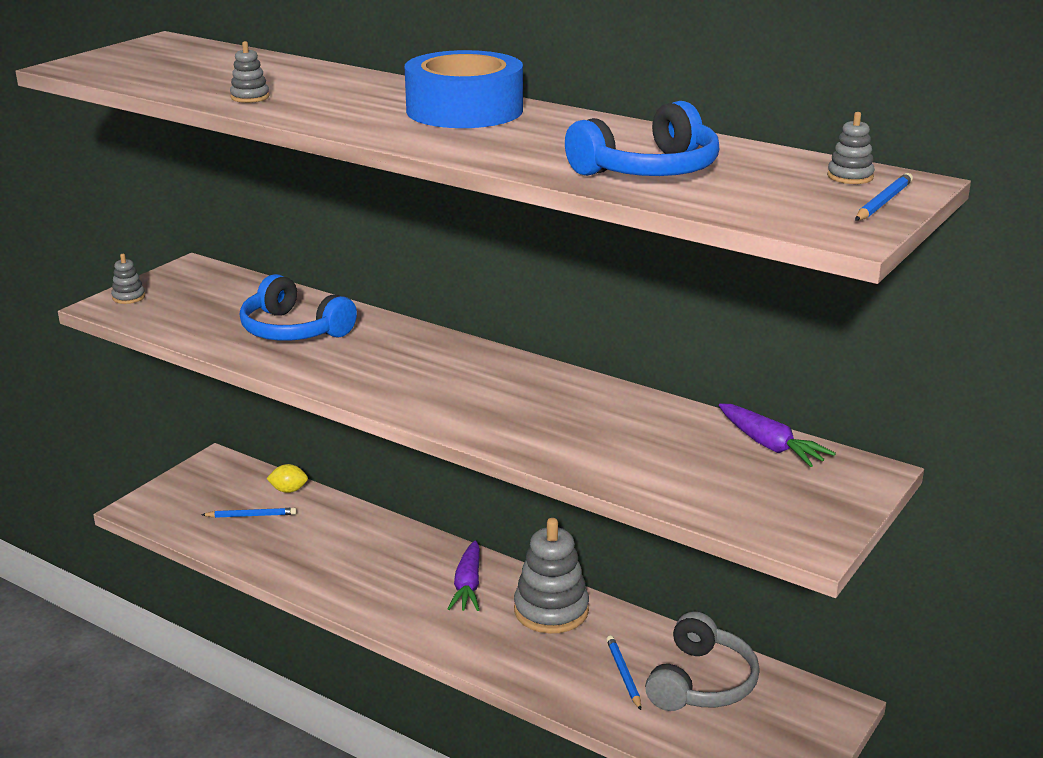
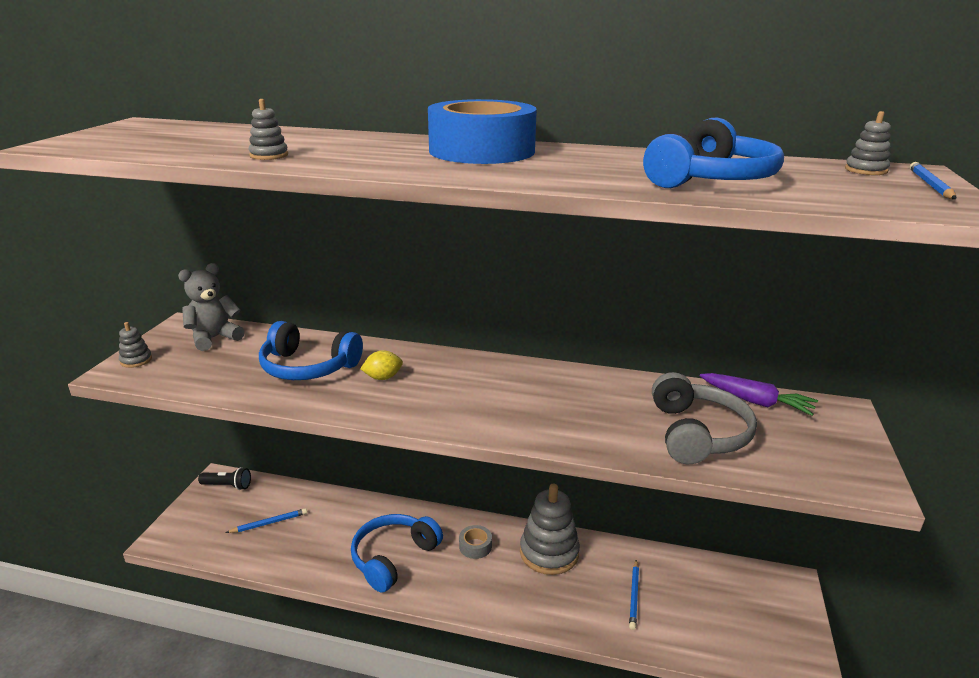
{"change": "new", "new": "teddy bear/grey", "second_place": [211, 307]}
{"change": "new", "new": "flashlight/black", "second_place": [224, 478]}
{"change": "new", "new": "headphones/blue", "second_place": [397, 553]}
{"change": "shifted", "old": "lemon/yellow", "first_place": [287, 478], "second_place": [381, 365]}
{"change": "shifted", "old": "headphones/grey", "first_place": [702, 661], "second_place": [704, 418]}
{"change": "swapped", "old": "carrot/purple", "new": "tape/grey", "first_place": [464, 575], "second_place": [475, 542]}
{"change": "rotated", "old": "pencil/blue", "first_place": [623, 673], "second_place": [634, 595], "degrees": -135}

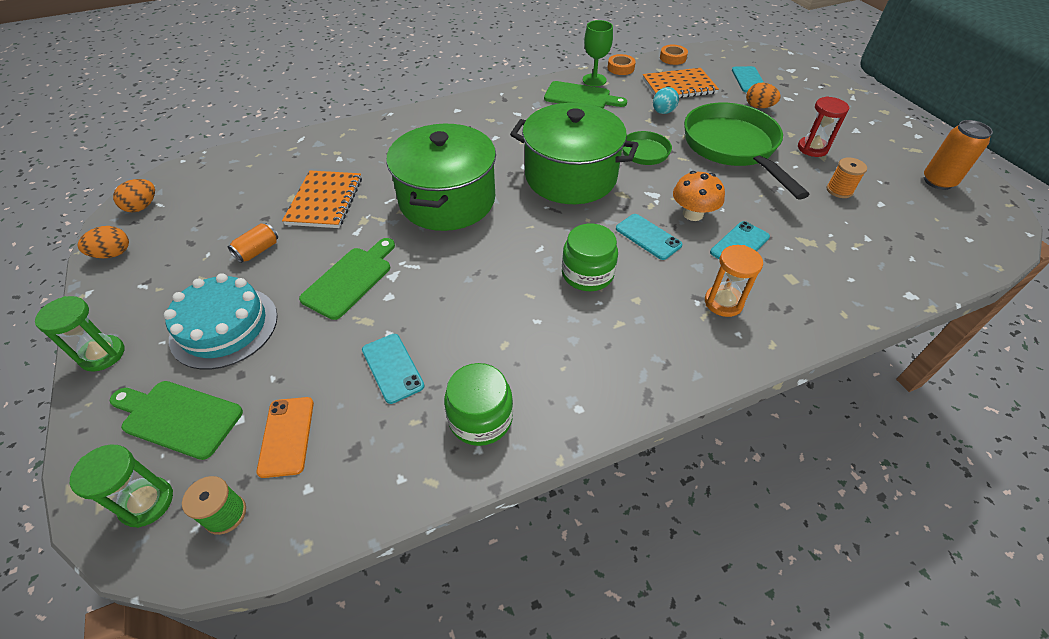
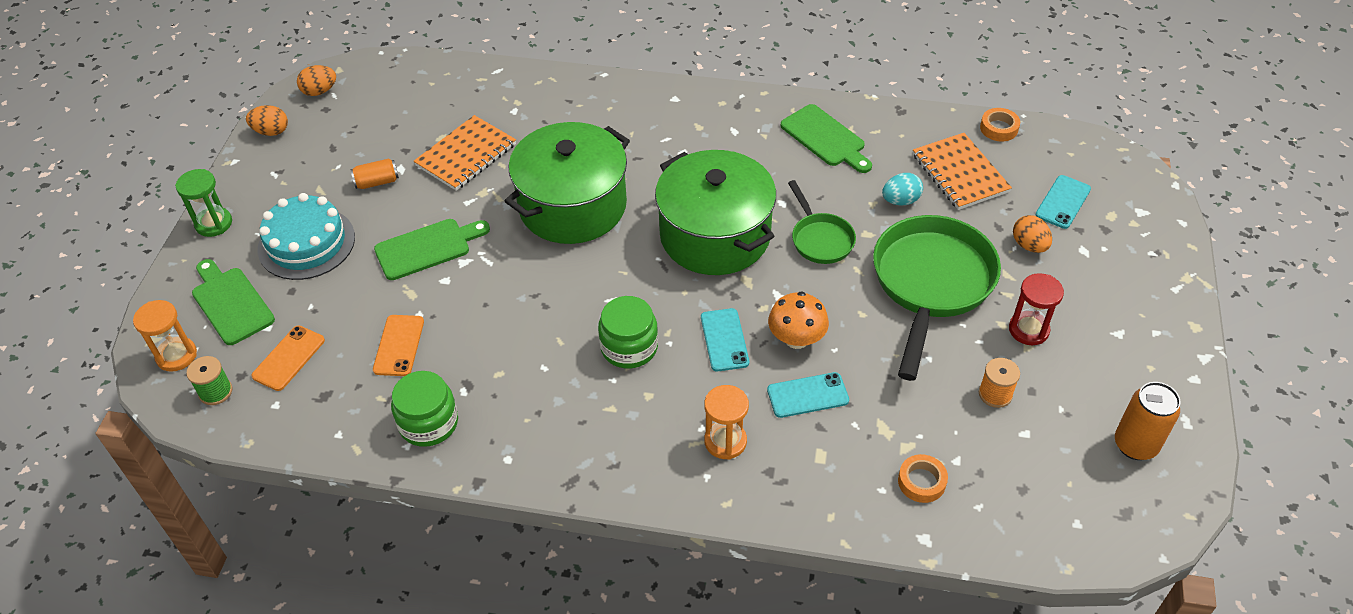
{"change": "gone", "old": "goblet/green", "first_place": [598, 53]}
{"change": "shifted", "old": "tape/orange", "first_place": [622, 64], "second_place": [923, 478]}
{"change": "repainted", "old": "hourglass/green", "new": "hourglass/orange", "first_place": [121, 486], "second_place": [165, 336]}
{"change": "repainted", "old": "phone/turquoise", "new": "phone/orange", "first_place": [393, 369], "second_place": [398, 345]}
{"change": "rotated", "old": "notebook/orange", "first_place": [681, 83], "second_place": [962, 171], "degrees": 45}

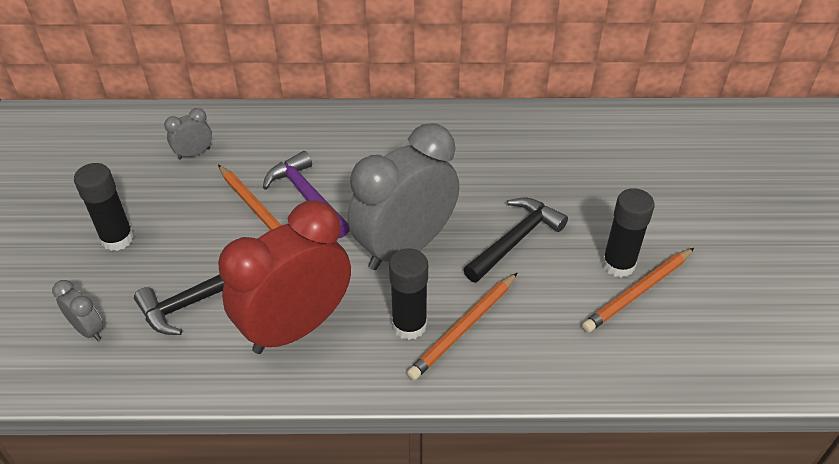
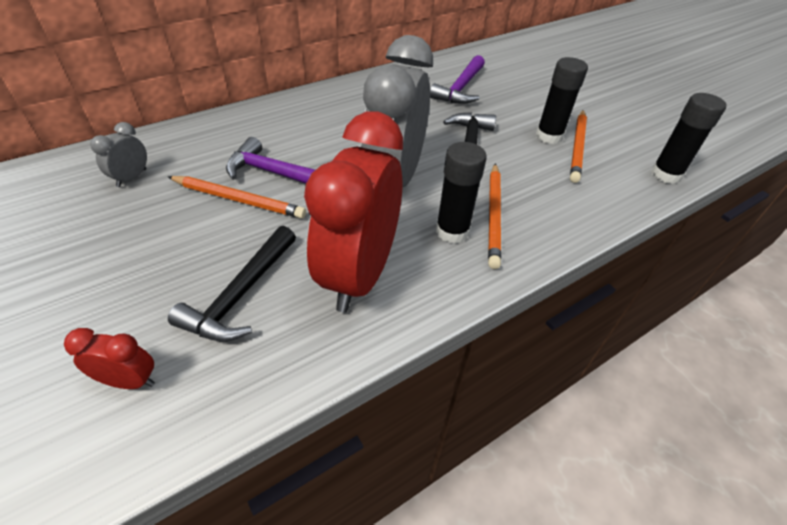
{"change": "new", "new": "hammer/purple", "second_place": [457, 79]}
{"change": "shifted", "old": "glue stick/black", "first_place": [104, 207], "second_place": [689, 138]}
{"change": "repainted", "old": "clock/grey", "new": "clock/red", "first_place": [77, 310], "second_place": [109, 358]}

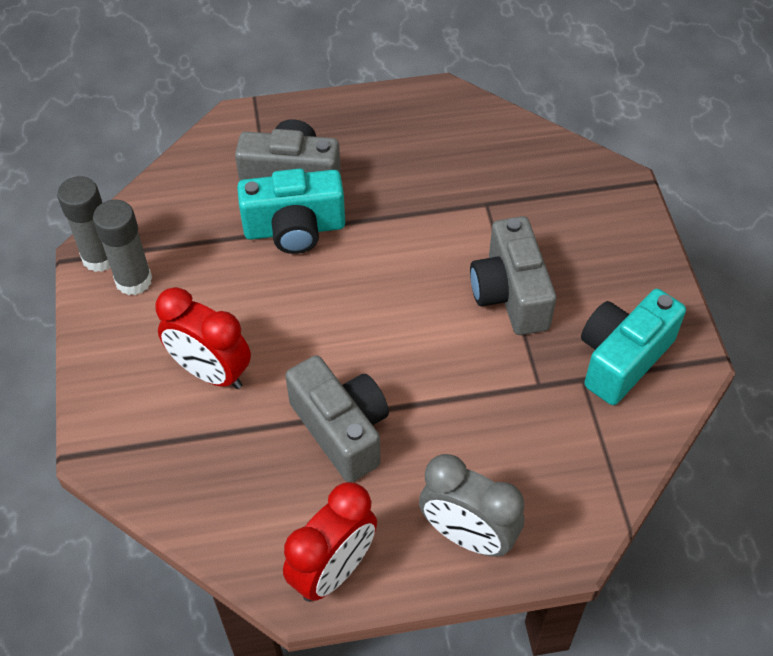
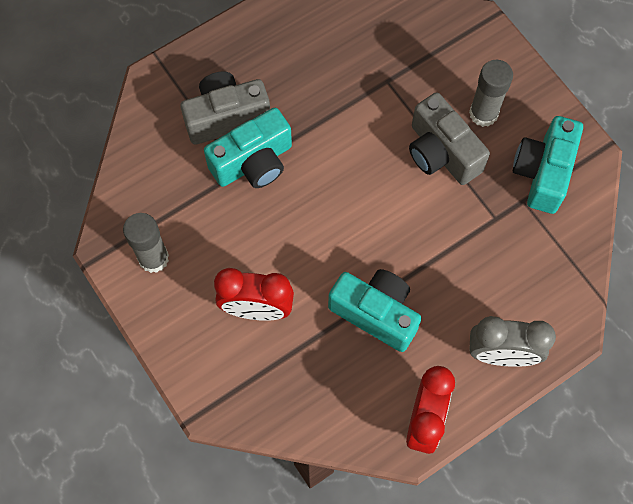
{"change": "shifted", "old": "glue stick/grey", "first_place": [83, 224], "second_place": [491, 93]}
{"change": "repainted", "old": "camera/grey", "new": "camera/turquoise", "first_place": [337, 418], "second_place": [374, 310]}

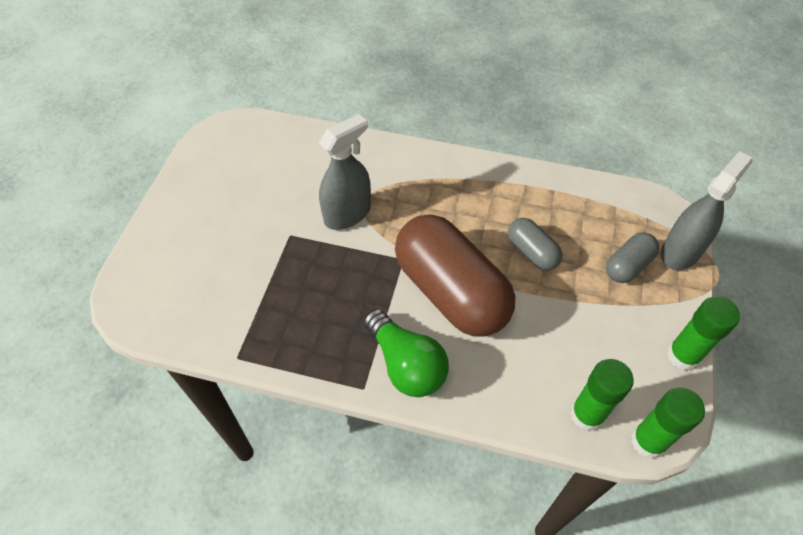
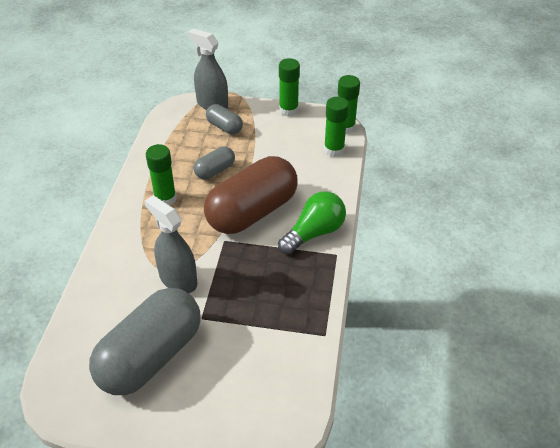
{"change": "new", "new": "capsule/grey", "second_place": [145, 341]}
{"change": "new", "new": "glue stick/green", "second_place": [161, 174]}

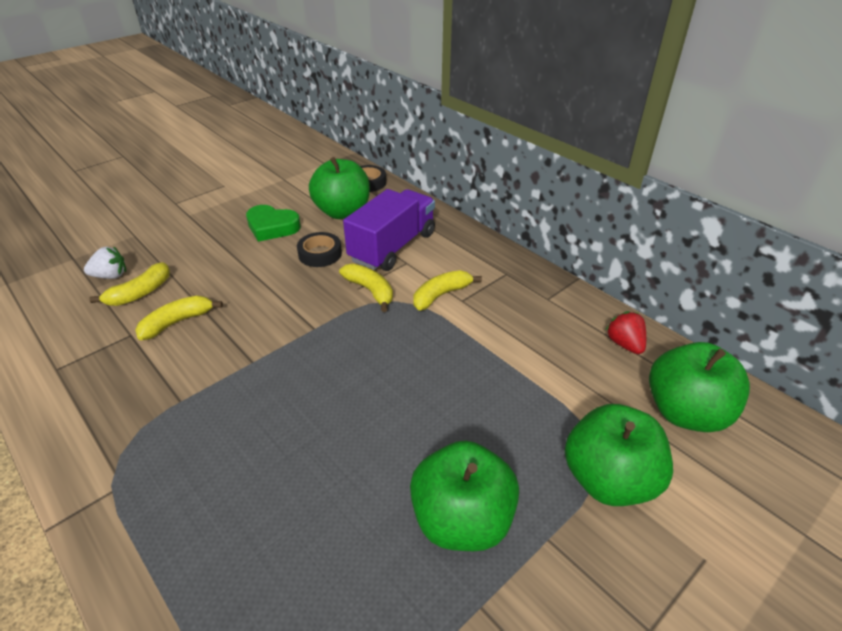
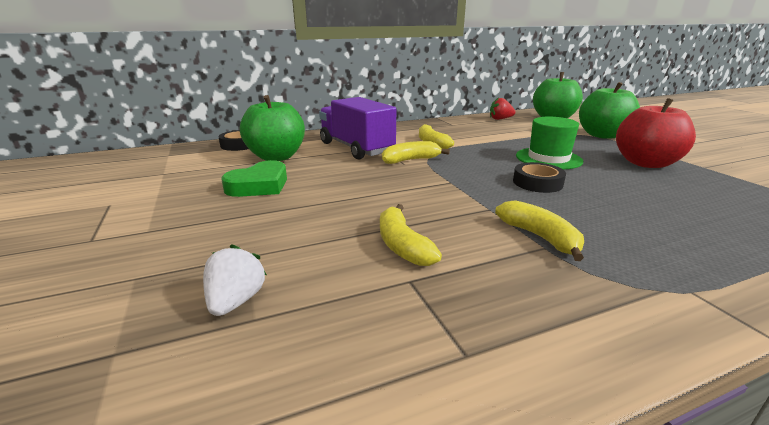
{"change": "new", "new": "hat/green", "second_place": [549, 143]}
{"change": "shifted", "old": "banana/yellow", "first_place": [129, 284], "second_place": [539, 230]}
{"change": "shifted", "old": "tape/black", "first_place": [319, 249], "second_place": [539, 177]}
{"change": "repainted", "old": "apple/green", "new": "apple/red", "first_place": [464, 496], "second_place": [656, 133]}

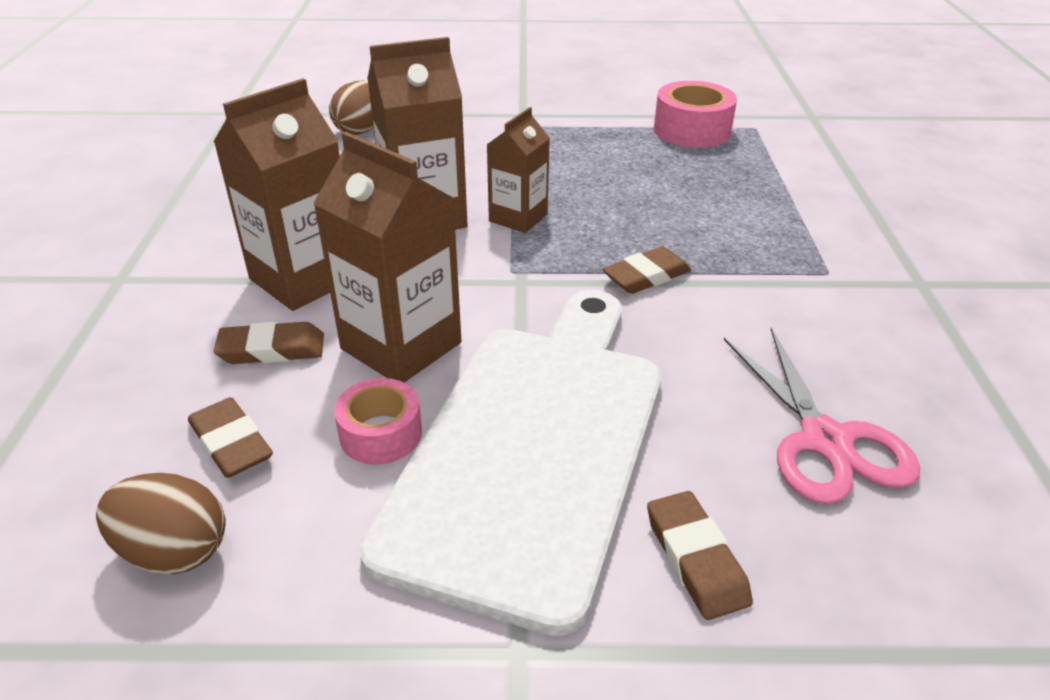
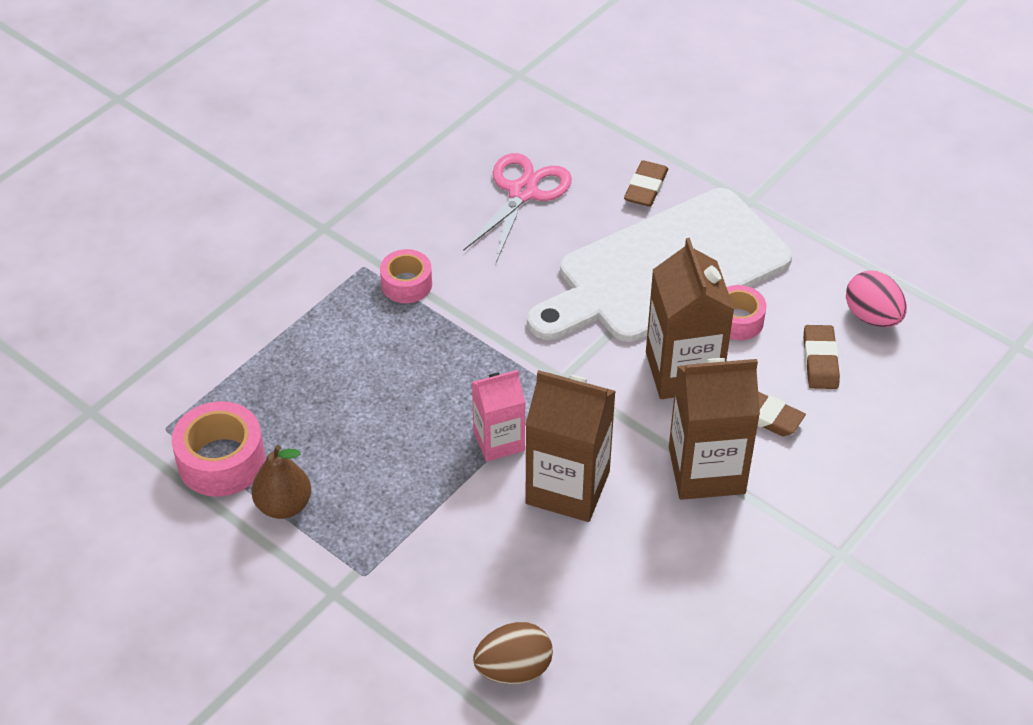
{"change": "gone", "old": "eraser/brown", "first_place": [646, 270]}
{"change": "new", "new": "pear/brown", "second_place": [281, 482]}
{"change": "new", "new": "tape/pink", "second_place": [406, 276]}
{"change": "repainted", "old": "egg/brown", "new": "egg/pink", "first_place": [161, 523], "second_place": [876, 298]}
{"change": "repainted", "old": "carton/brown", "new": "carton/pink", "first_place": [518, 170], "second_place": [498, 415]}

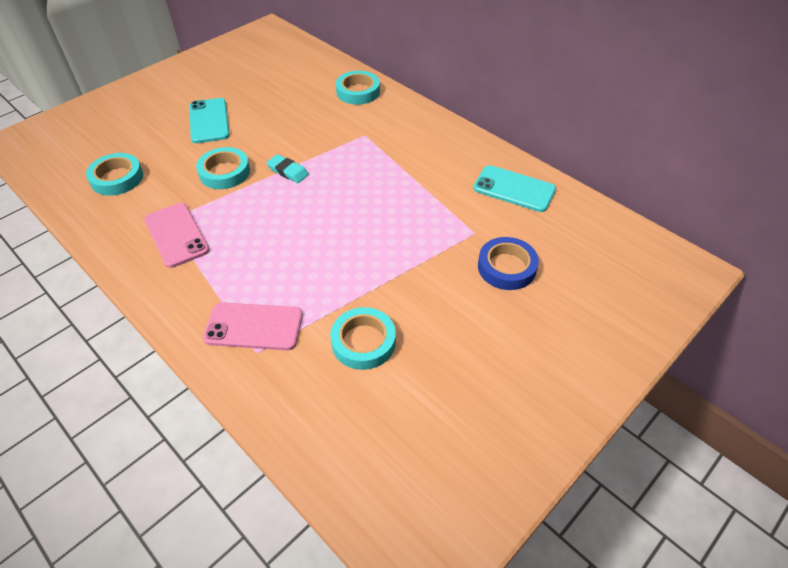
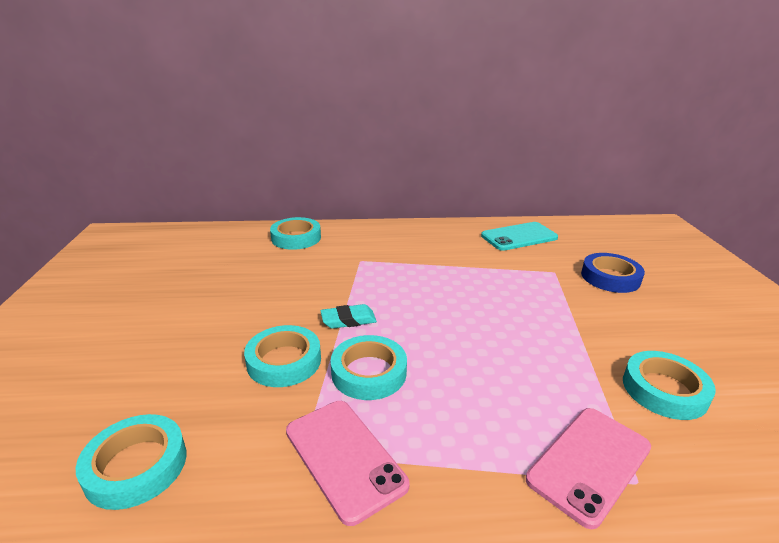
{"change": "gone", "old": "phone/turquoise", "first_place": [209, 120]}
{"change": "new", "new": "tape/turquoise", "second_place": [369, 367]}
{"change": "rotated", "old": "phone/pink", "first_place": [176, 235], "second_place": [348, 463], "degrees": 45}

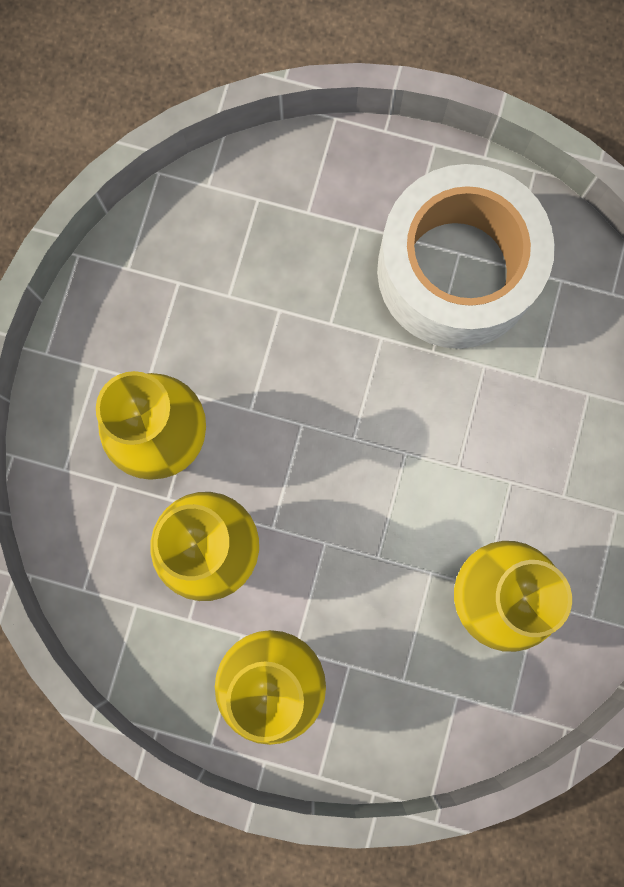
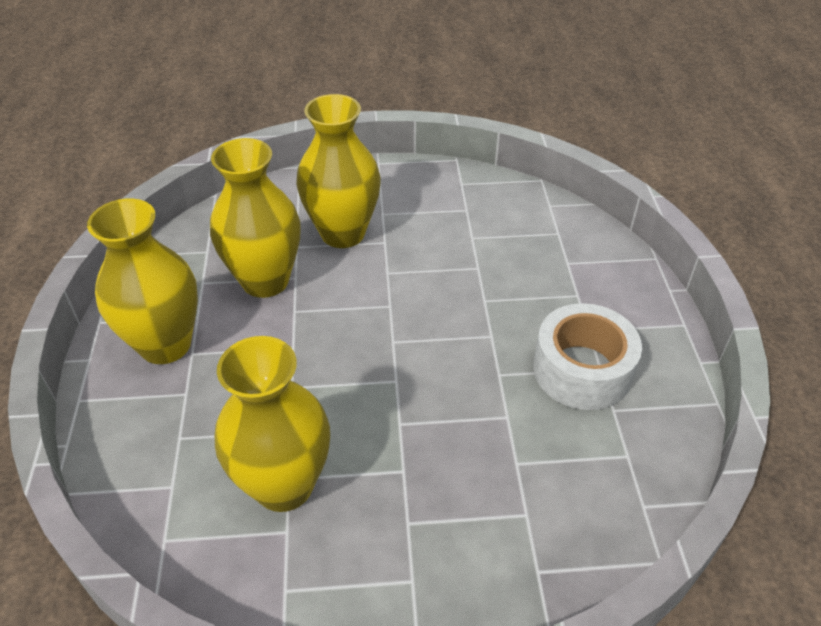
{"change": "scaled", "old": "tape/white", "first_place": [466, 256], "second_place": [587, 356], "factor": 0.63}

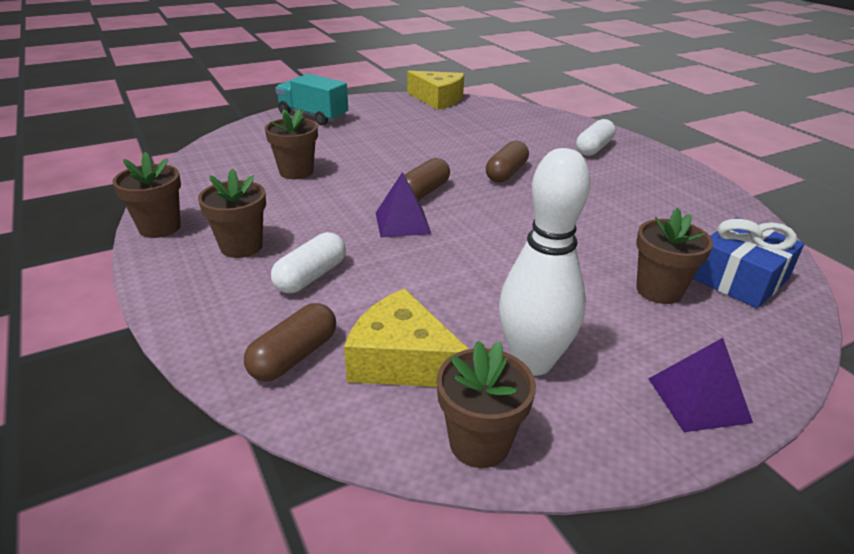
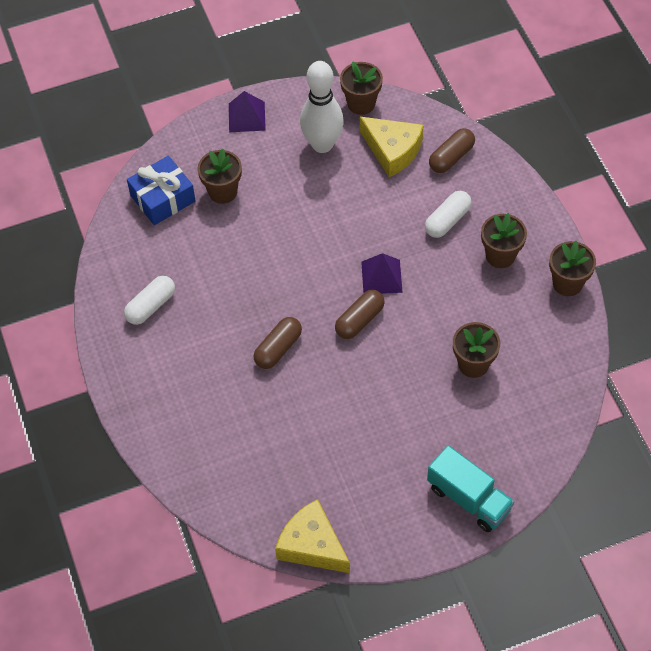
{"change": "shifted", "old": "capsule/white", "first_place": [596, 137], "second_place": [149, 300]}

